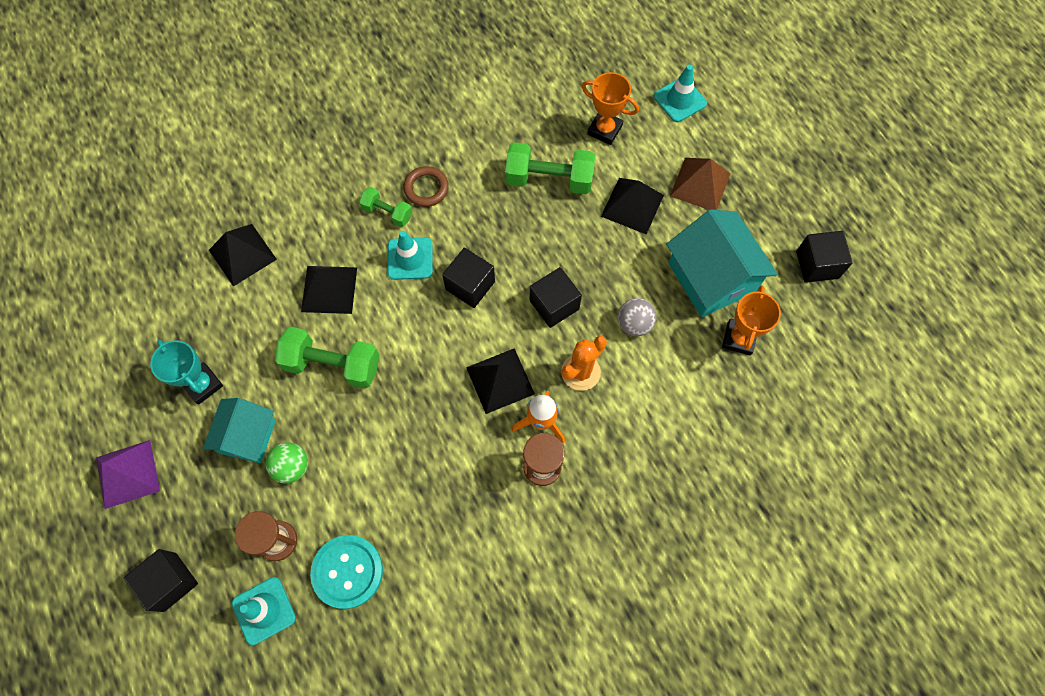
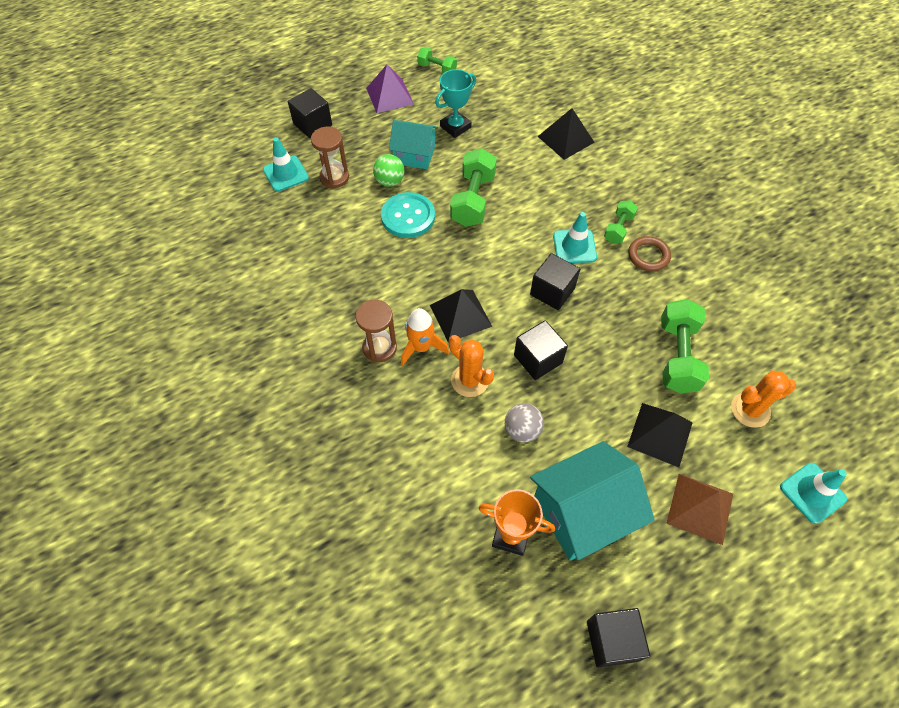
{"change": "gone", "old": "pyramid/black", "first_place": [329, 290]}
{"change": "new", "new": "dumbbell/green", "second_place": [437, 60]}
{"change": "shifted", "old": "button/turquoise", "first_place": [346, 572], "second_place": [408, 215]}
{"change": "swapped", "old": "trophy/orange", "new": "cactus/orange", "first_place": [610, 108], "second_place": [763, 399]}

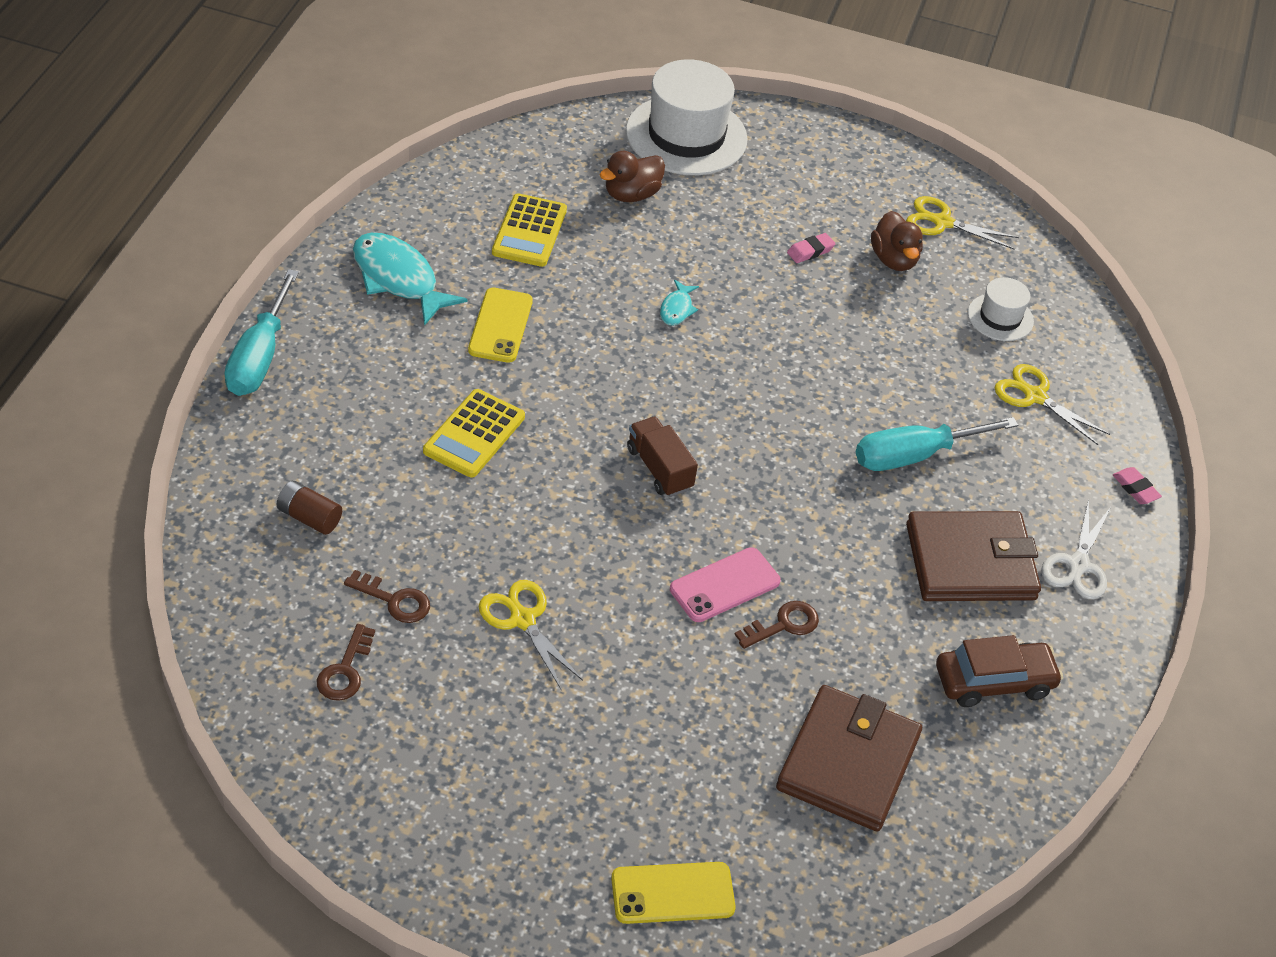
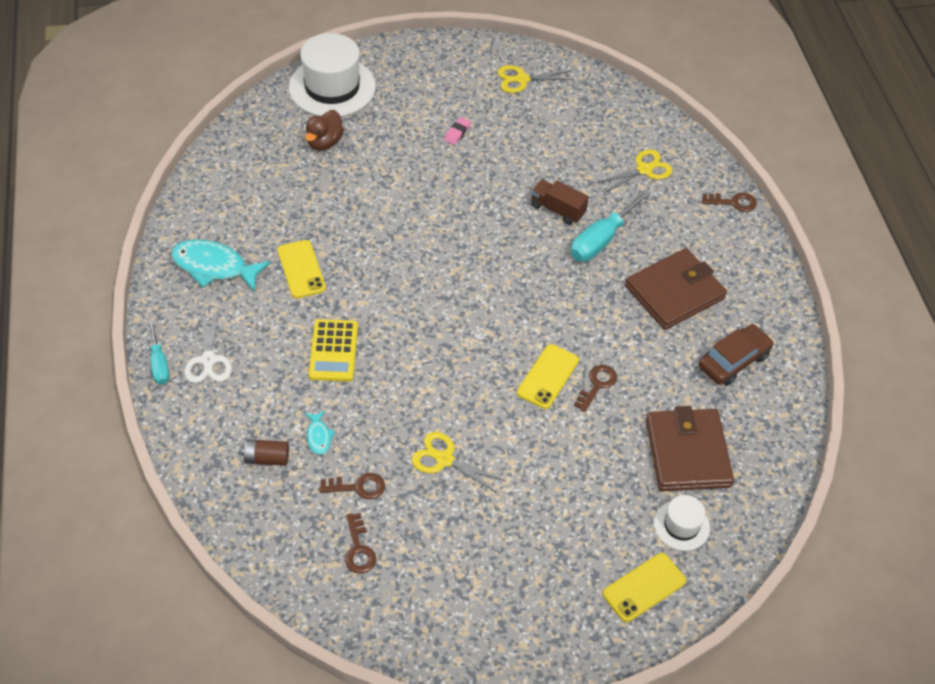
{"change": "gone", "old": "calculator/yellow", "first_place": [529, 230]}
{"change": "gone", "old": "duck/brown", "first_place": [897, 241]}
{"change": "shifted", "old": "truck/brown", "first_place": [662, 456], "second_place": [560, 202]}
{"change": "shifted", "old": "fish/turquoise", "first_place": [679, 303], "second_place": [320, 432]}
{"change": "shifted", "old": "hat/white", "first_place": [1001, 309], "second_place": [682, 523]}
{"change": "shifted", "old": "scissors/white", "first_place": [1076, 549], "second_place": [208, 346]}
{"change": "swapped", "old": "eraser/pink", "new": "key/brown", "first_place": [1137, 485], "second_place": [729, 202]}
{"change": "repainted", "old": "phone/pink", "new": "phone/yellow", "first_place": [725, 584], "second_place": [548, 376]}
{"change": "rotated", "old": "scissors/yellow", "first_place": [1052, 404], "second_place": [634, 171], "degrees": 135}
{"change": "scaled", "old": "screwdriver/turquoise", "first_place": [261, 332], "second_place": [159, 352], "factor": 0.61}

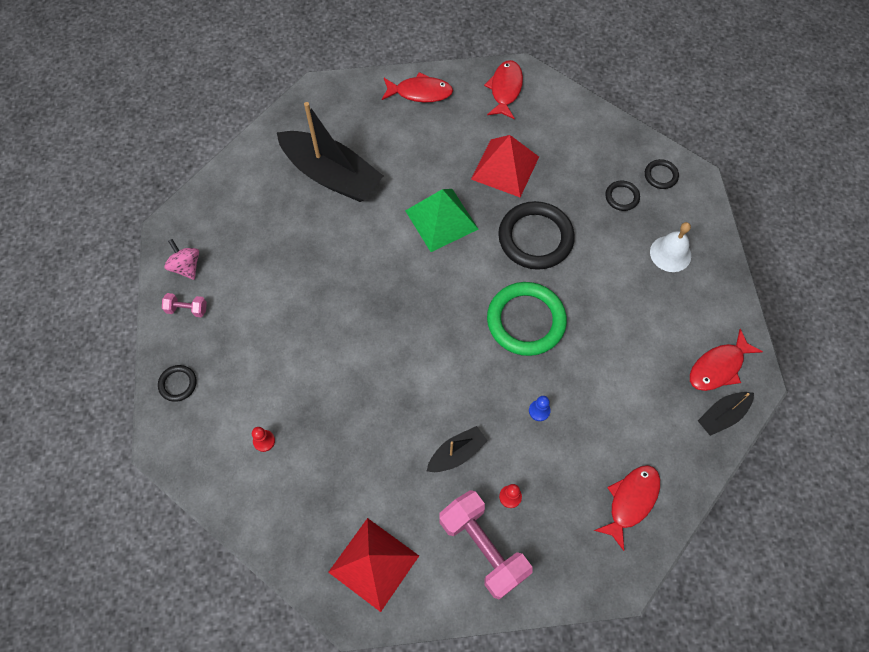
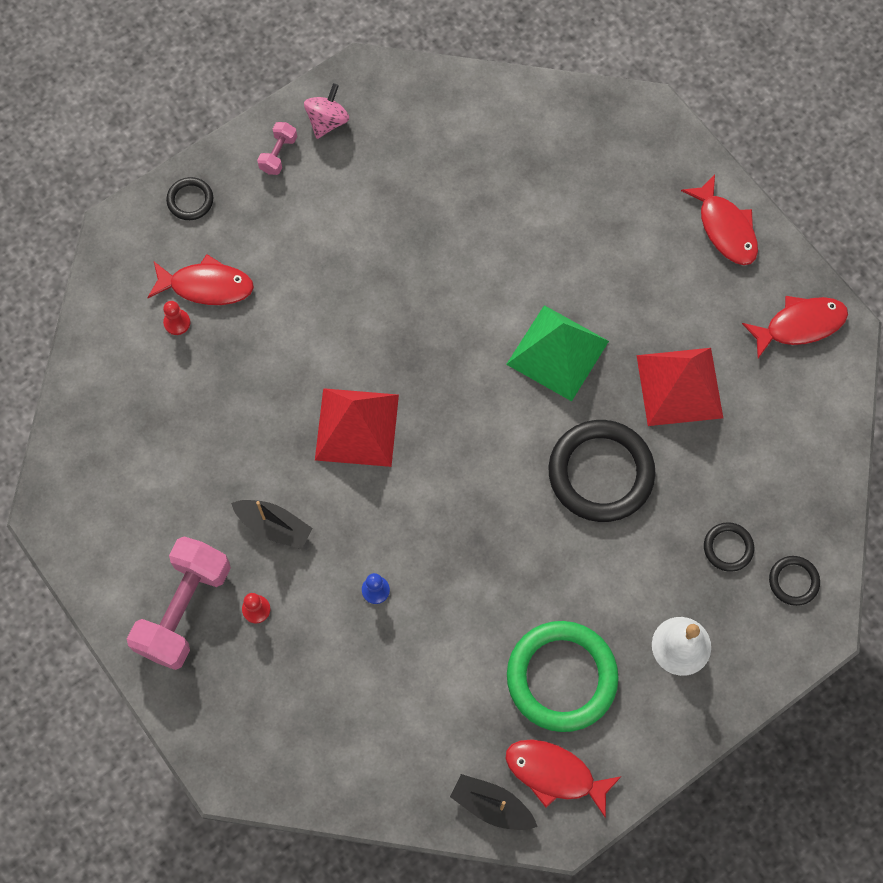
{"change": "gone", "old": "boat/black", "first_place": [330, 152]}
{"change": "shifted", "old": "pyramid/red", "first_place": [373, 565], "second_place": [357, 427]}
{"change": "shifted", "old": "ring/green", "first_place": [527, 319], "second_place": [562, 676]}
{"change": "shifted", "old": "fish/red", "first_place": [627, 508], "second_place": [200, 279]}
{"change": "rotated", "old": "dumbbell/pink", "first_place": [184, 305], "second_place": [277, 148], "degrees": 45}

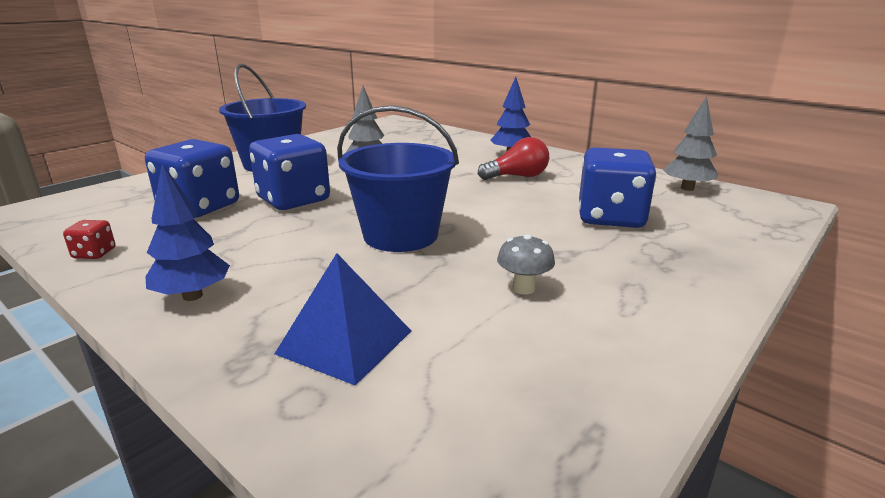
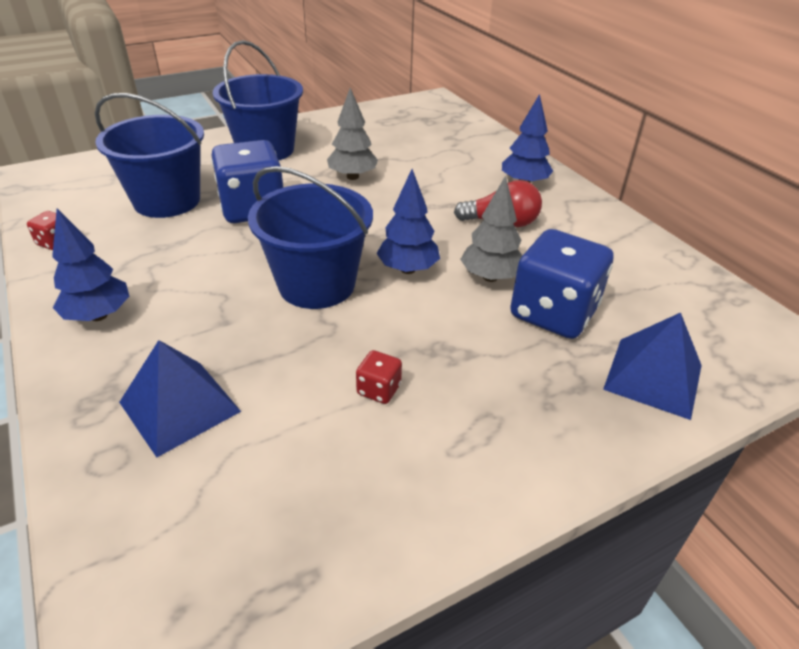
{"change": "new", "new": "tree/blue", "second_place": [408, 221]}
{"change": "new", "new": "pyramid/blue", "second_place": [652, 366]}
{"change": "shifted", "old": "tree/grey", "first_place": [690, 143], "second_place": [491, 229]}
{"change": "swapped", "old": "dice/blue", "new": "bucket/blue", "first_place": [192, 178], "second_place": [149, 155]}
{"change": "swapped", "old": "mushroom/grey", "new": "dice/red", "first_place": [526, 264], "second_place": [379, 377]}

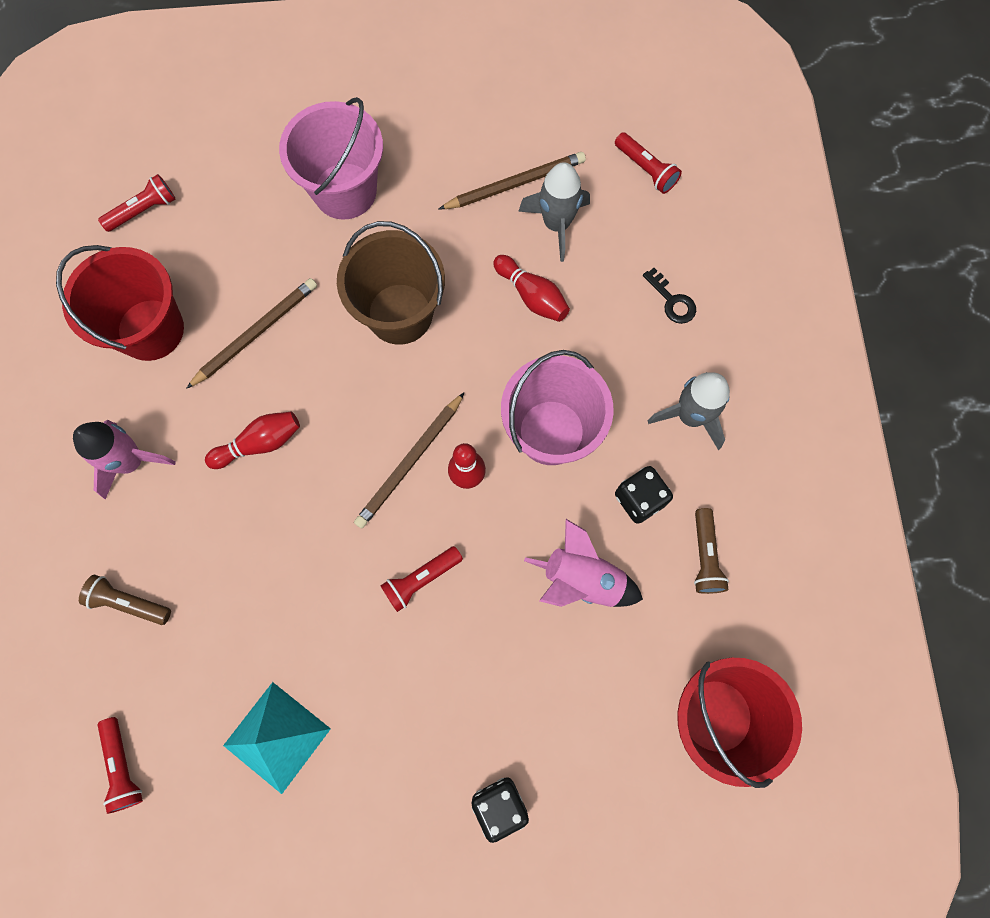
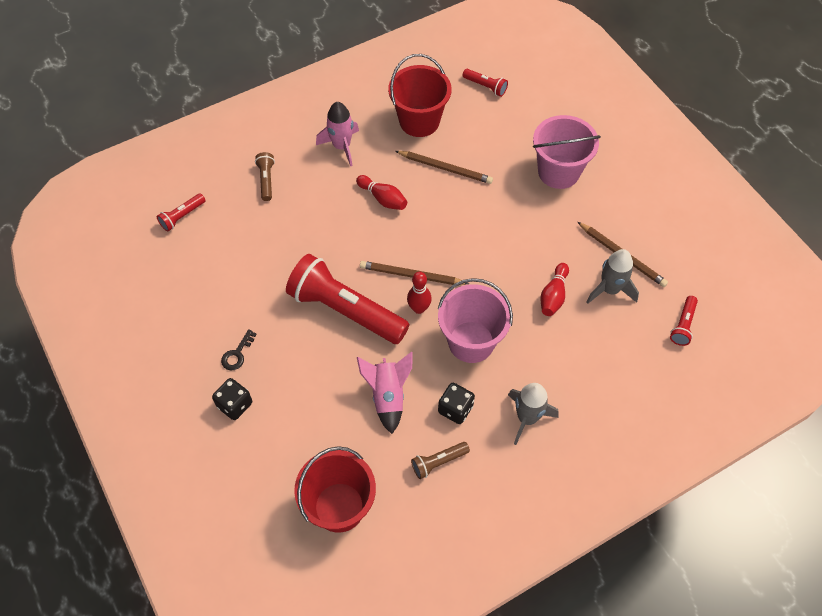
{"change": "gone", "old": "pyramid/turquoise", "first_place": [277, 738]}
{"change": "gone", "old": "bucket/brown", "first_place": [391, 283]}
{"change": "shifted", "old": "key/black", "first_place": [669, 296], "second_place": [239, 349]}
{"change": "scaled", "old": "flashlight/red", "first_place": [421, 579], "second_place": [347, 299], "factor": 2.32}

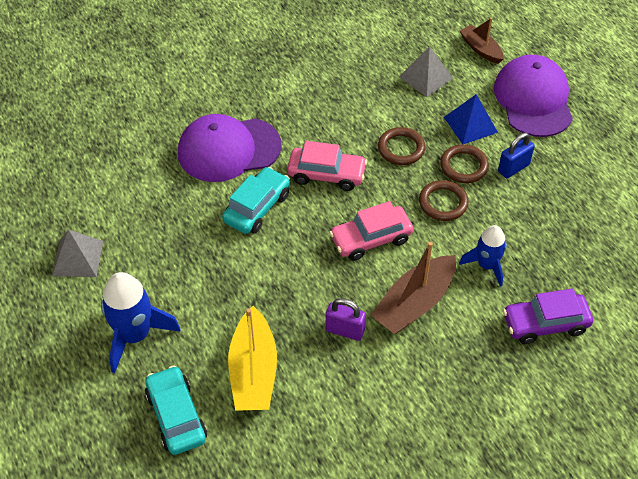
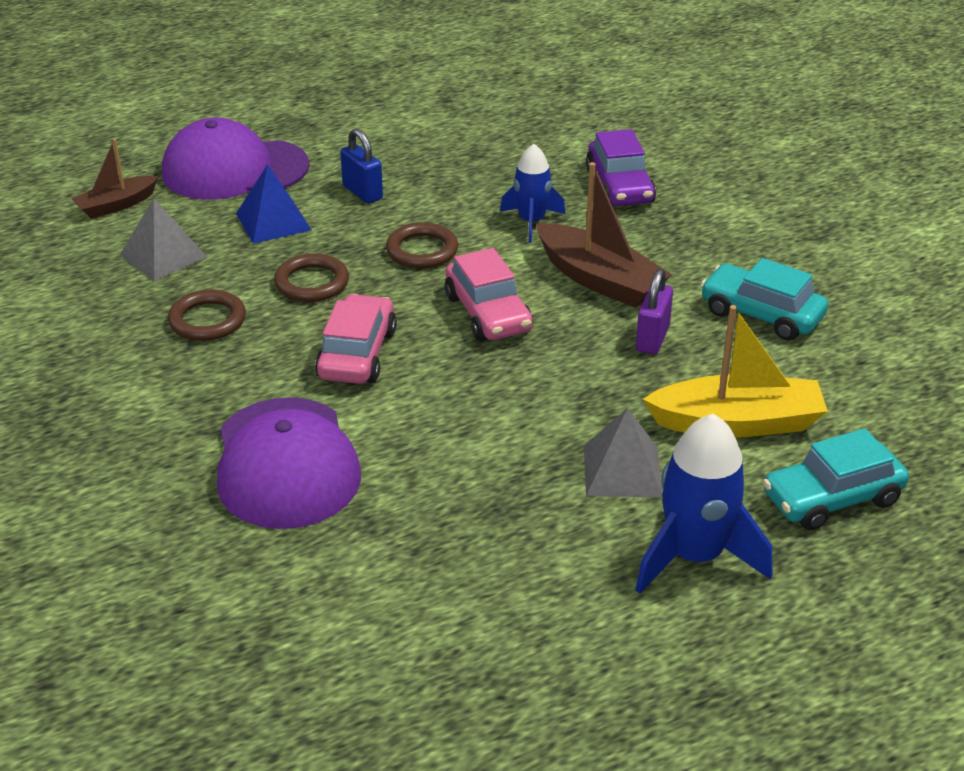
{"change": "shifted", "old": "pyramid/grey", "first_place": [77, 253], "second_place": [623, 452]}
{"change": "shifted", "old": "car/turquoise", "first_place": [256, 200], "second_place": [764, 299]}
{"change": "shifted", "old": "ring/brown", "first_place": [464, 163], "second_place": [207, 315]}

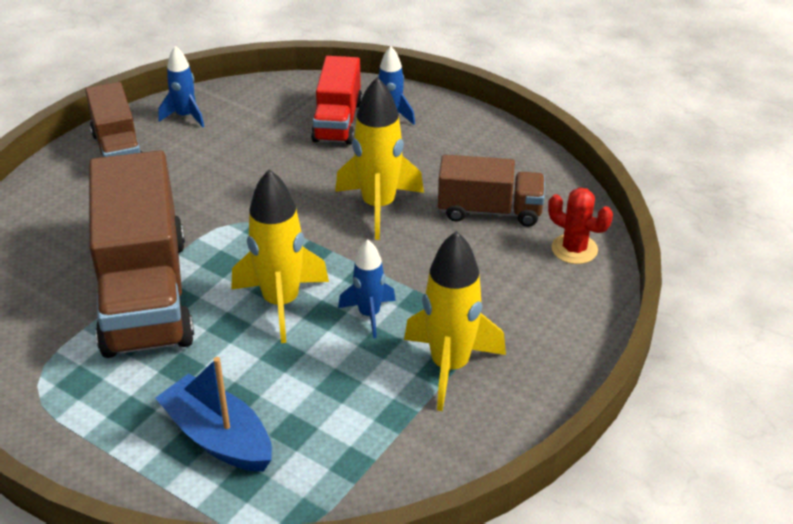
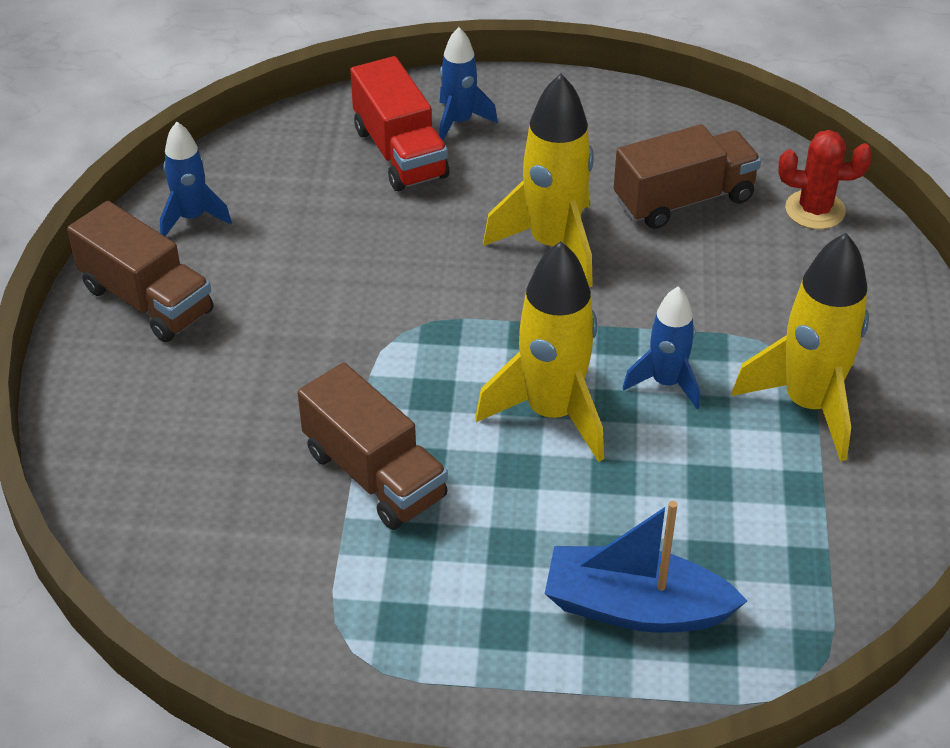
{"change": "scaled", "old": "truck/brown", "first_place": [141, 254], "second_place": [372, 446], "factor": 0.56}

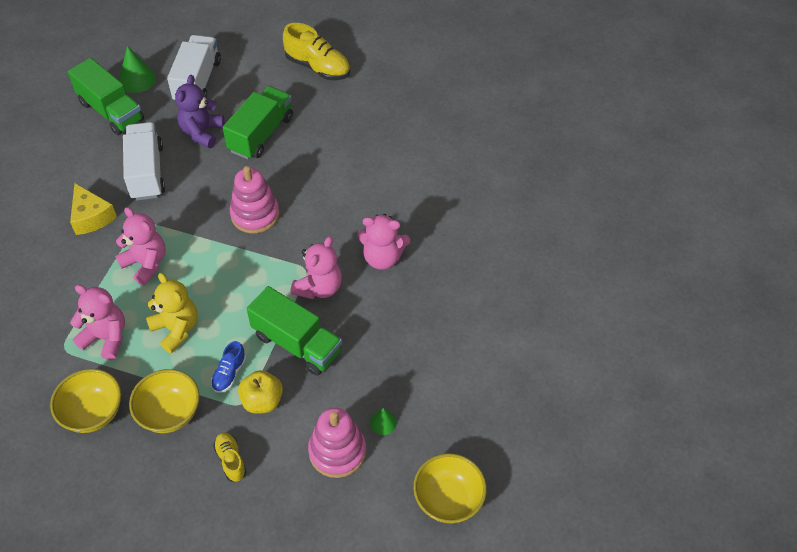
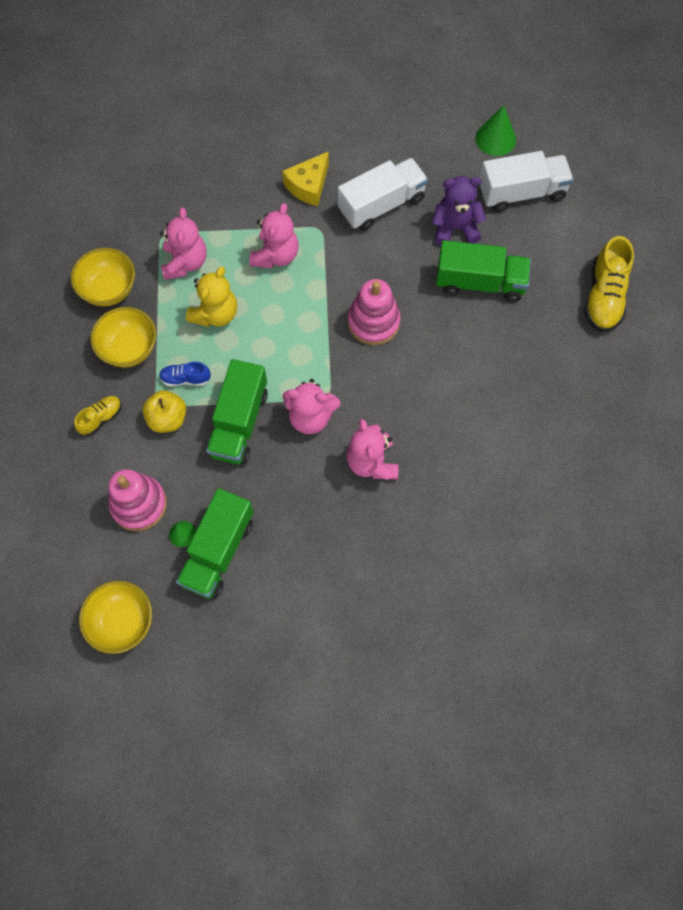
{"change": "shifted", "old": "truck/green", "first_place": [106, 96], "second_place": [215, 543]}

